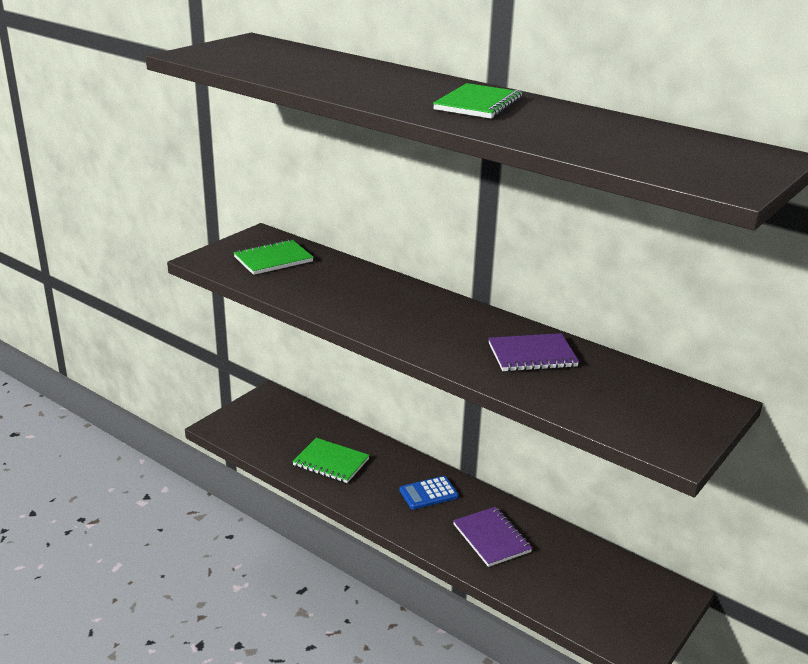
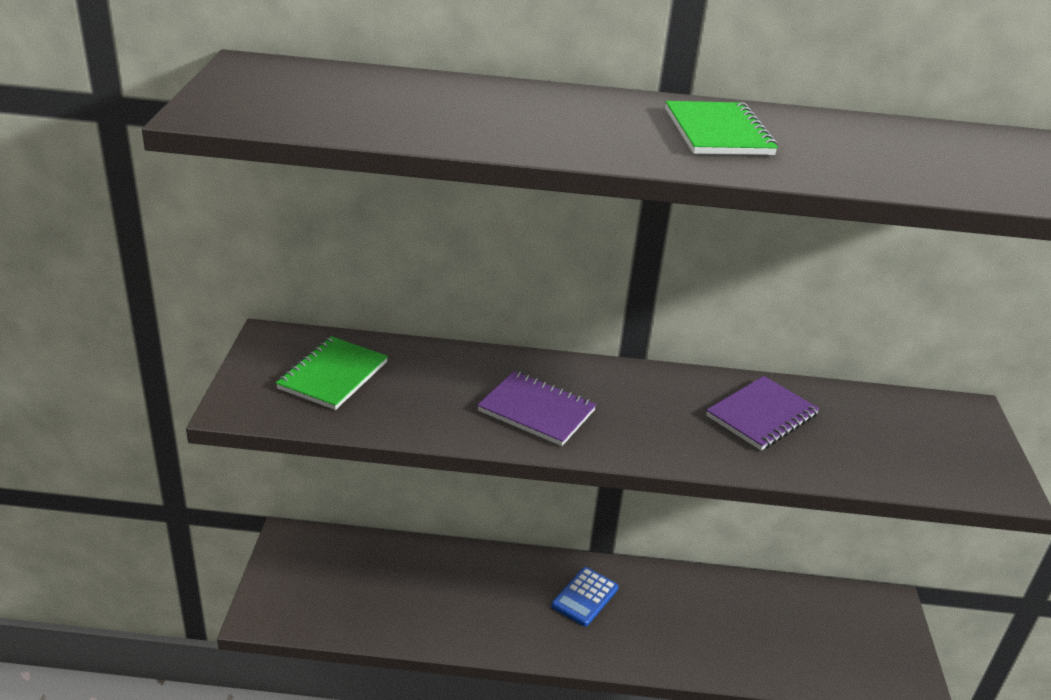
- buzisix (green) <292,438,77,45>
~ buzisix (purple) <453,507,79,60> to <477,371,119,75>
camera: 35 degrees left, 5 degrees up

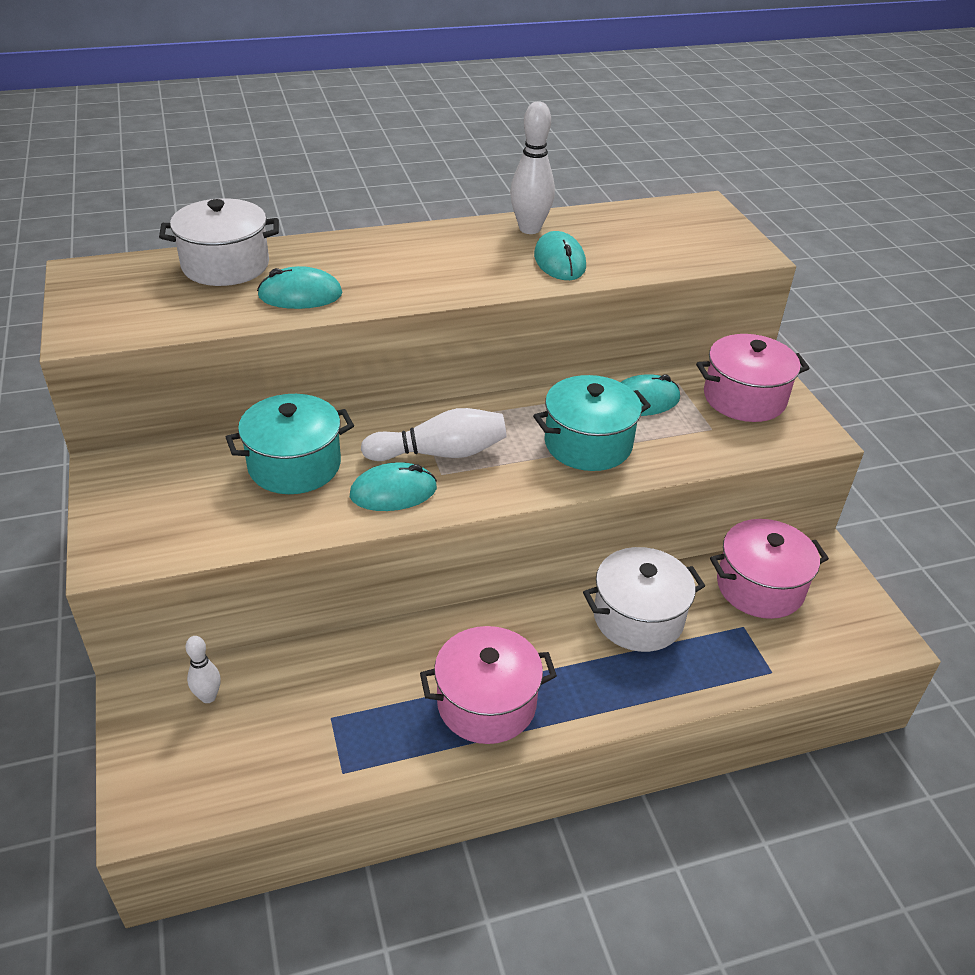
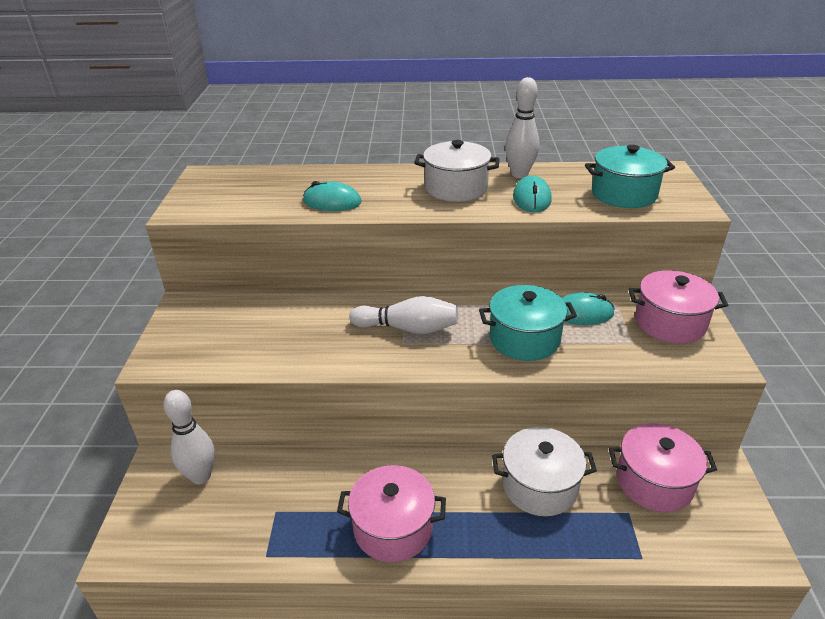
~ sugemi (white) <159,198,120,88> to <414,140,86,62>
~ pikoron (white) <186,636,35,67> = <164,390,51,94> x1.74
~ sugemi (turquoise) <226,394,128,100> to <585,145,90,63>
- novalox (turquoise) <350,462,87,49>
camera: 20 degrees right, 5 degrees down

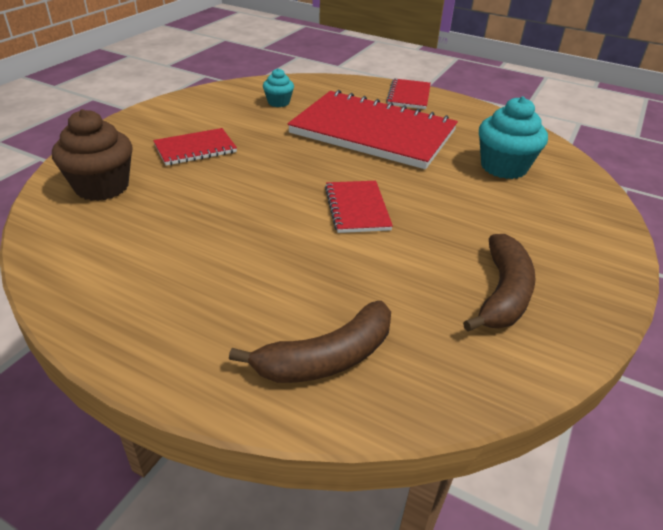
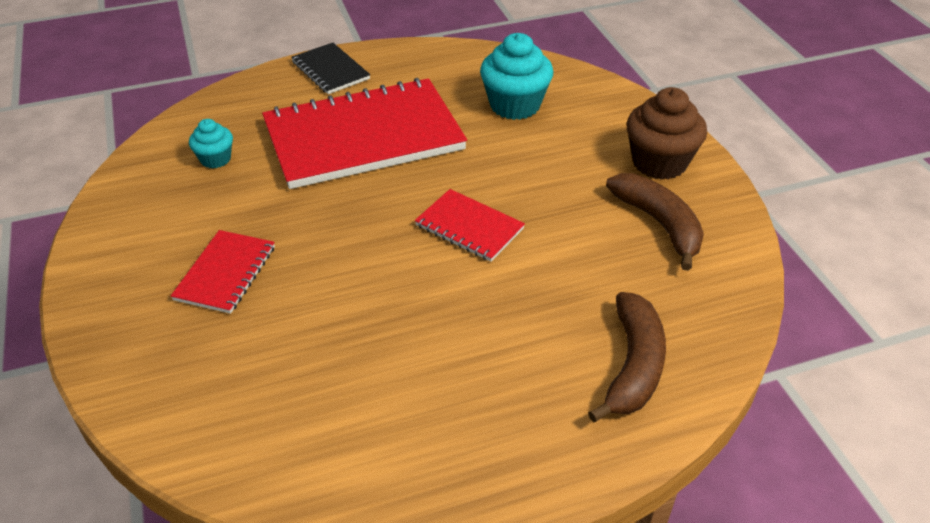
~ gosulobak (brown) <52,109,81,92> to <627,87,80,93>
~ buzisix (red) <386,78,45,31> to buzisix (black) <291,42,79,52>
camera: 45 degrees left, 5 degrees up

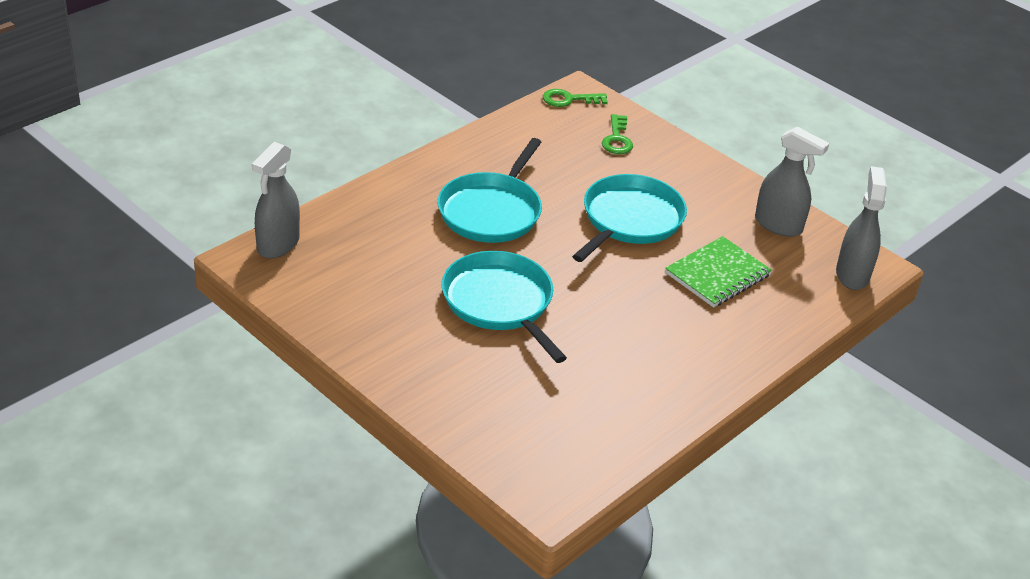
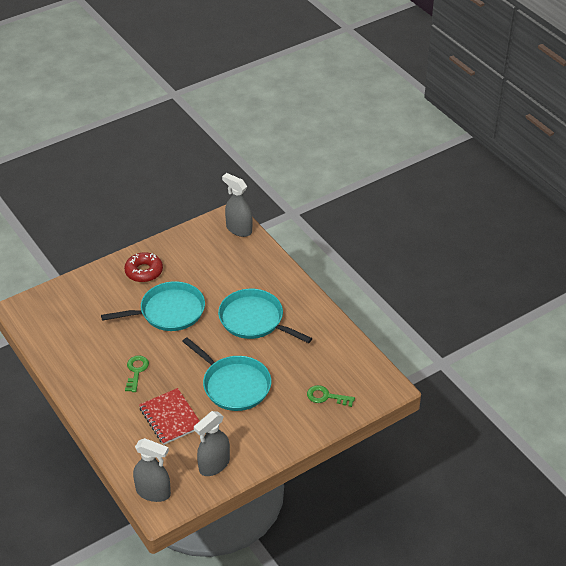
~ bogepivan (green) <543,89,65,18> to <125,355,24,37>
~ buzisix (green) <665,236,107,72> to buzisix (red) <139,388,61,57>
+ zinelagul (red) <124,252,39,30>
camera: 105 degrees right, 5 degrees up

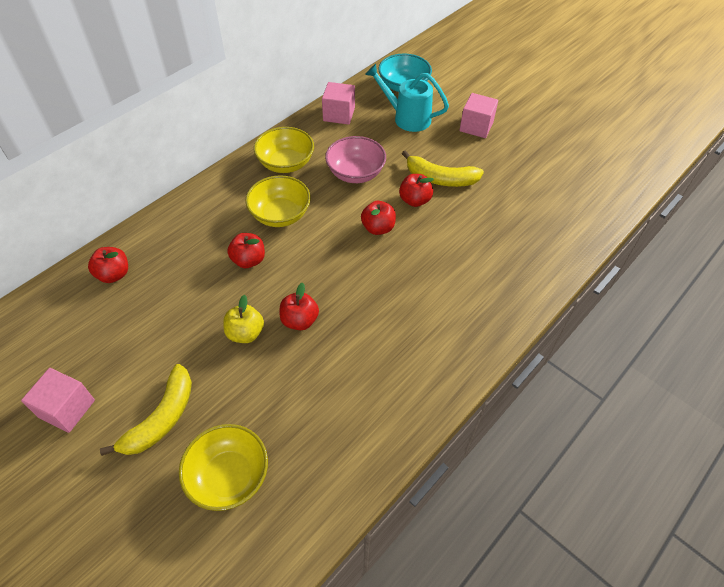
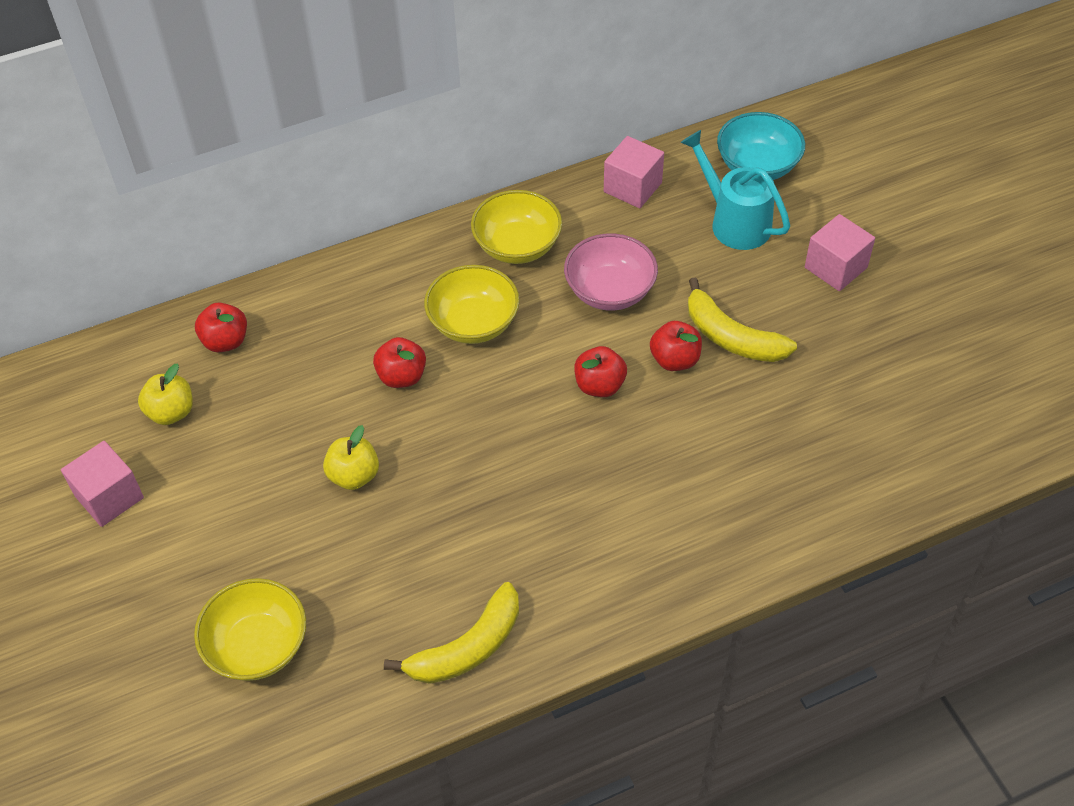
~ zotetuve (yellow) <100,364,92,92> to <384,582,135,102>
- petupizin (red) <279,282,40,48>
+ petupizin (yellow) <138,364,55,61>
camera: 25 degrees right, 0 degrees up

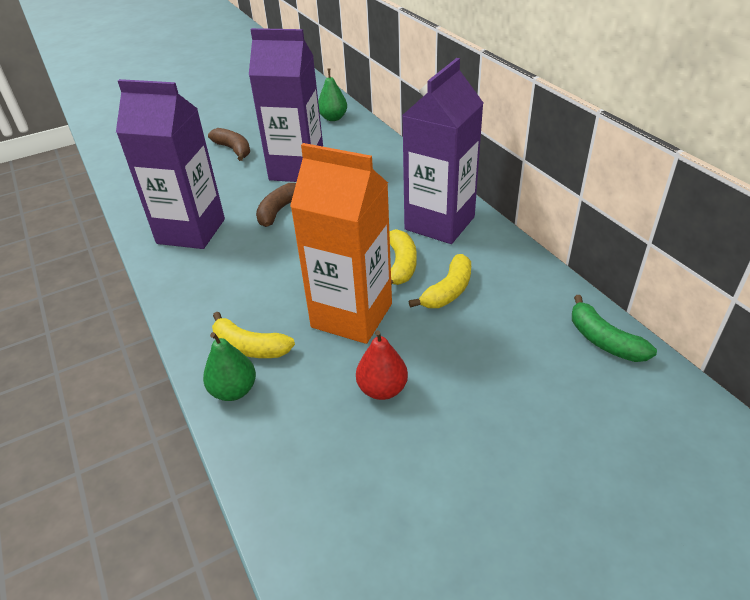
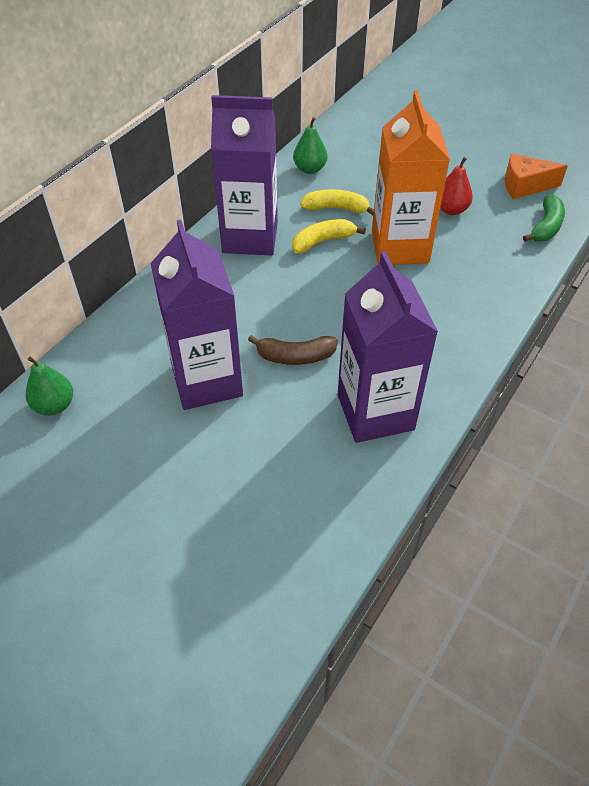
~ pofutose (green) <203,332,53,69> to <293,117,34,57>
- zotetuve (brown) <208,128,42,33>
- zotetuve (yellow) <212,312,83,46>
~ zotetuve (green) <572,295,85,67> to <523,194,42,48>
+ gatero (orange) <505,154,63,45>
camera: 120 degrees left, 10 degrees up

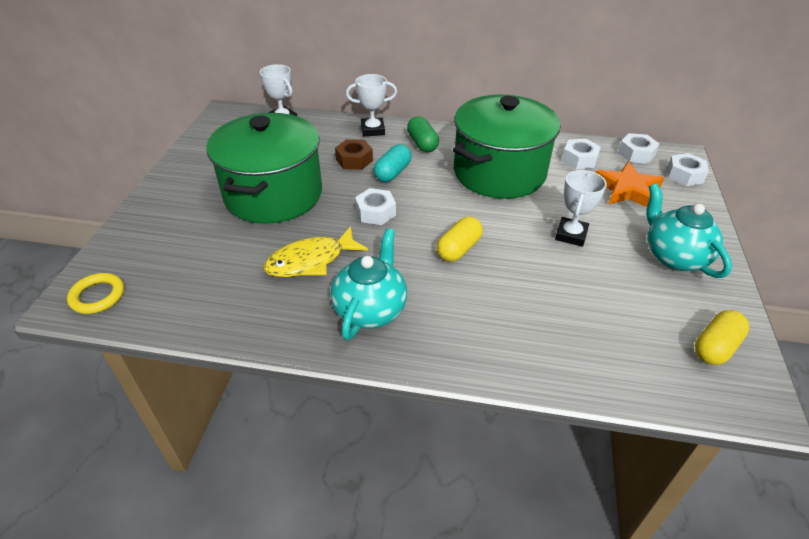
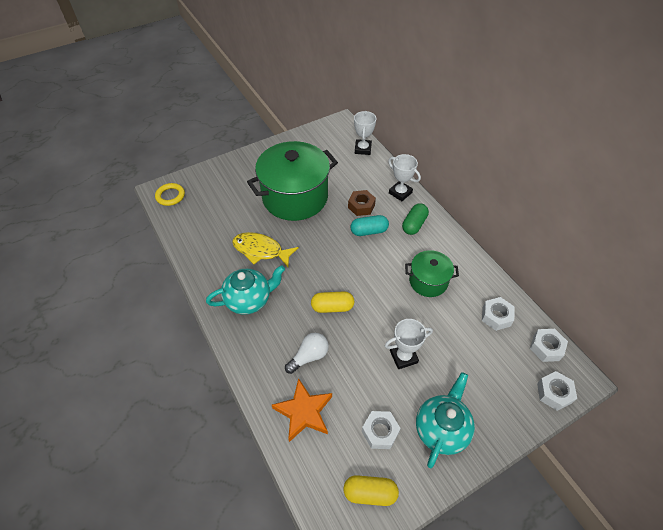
~ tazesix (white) <355,188,41,37> to <362,411,39,38>
~ sugemi (green) <453,95,107,104> = <405,250,54,47> x0.52
~ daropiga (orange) <595,161,69,46> to <272,378,60,64>
+ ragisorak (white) <285,333,44,41>
camera: 50 degrees right, 10 degrees up

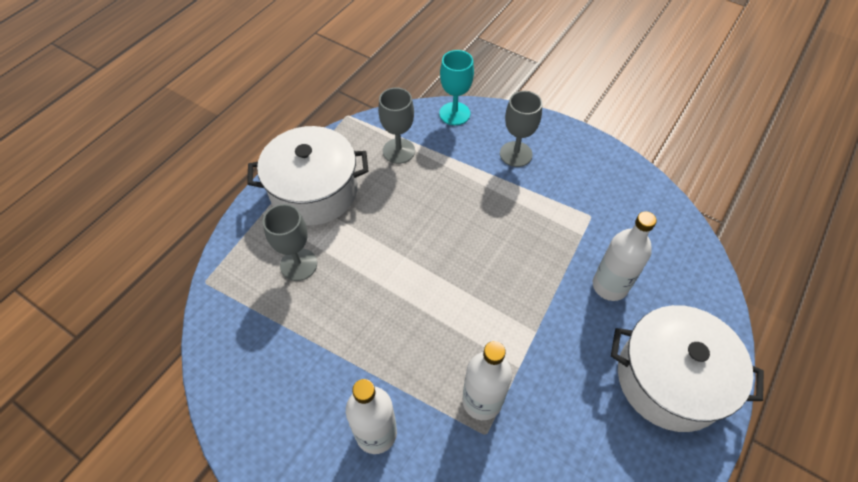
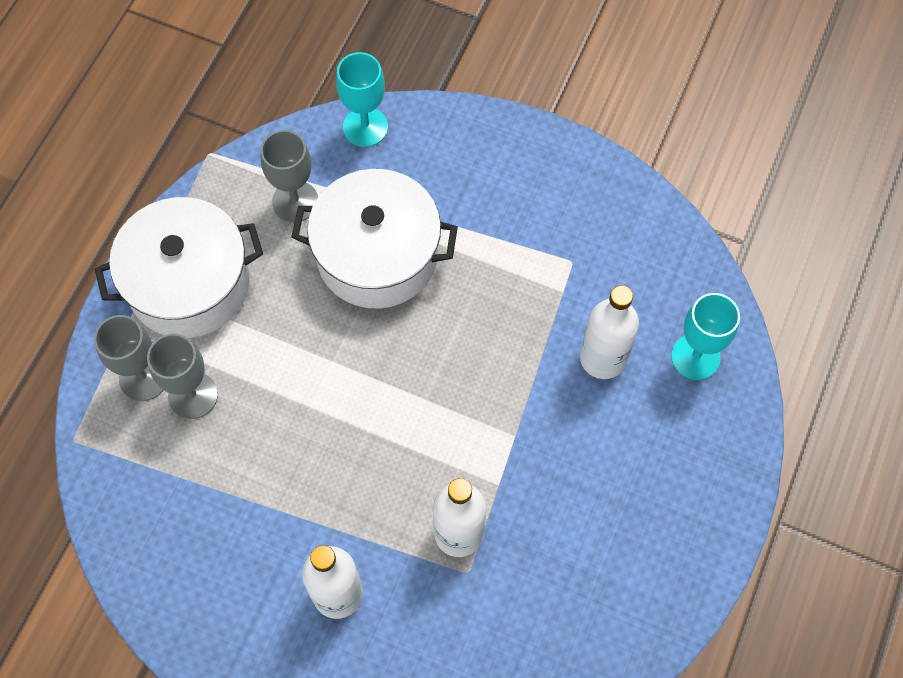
~ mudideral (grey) <500,91,43,76> to <94,315,70,86>
~ sugemi (white) <611,305,153,127> to <291,169,167,140>
+ mudideral (turquoise) <671,293,69,87>
camera: 10 degrees left, 10 degrees up

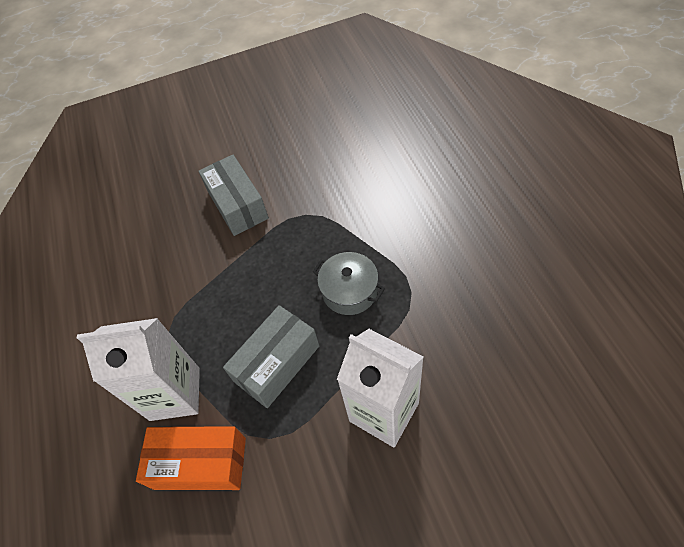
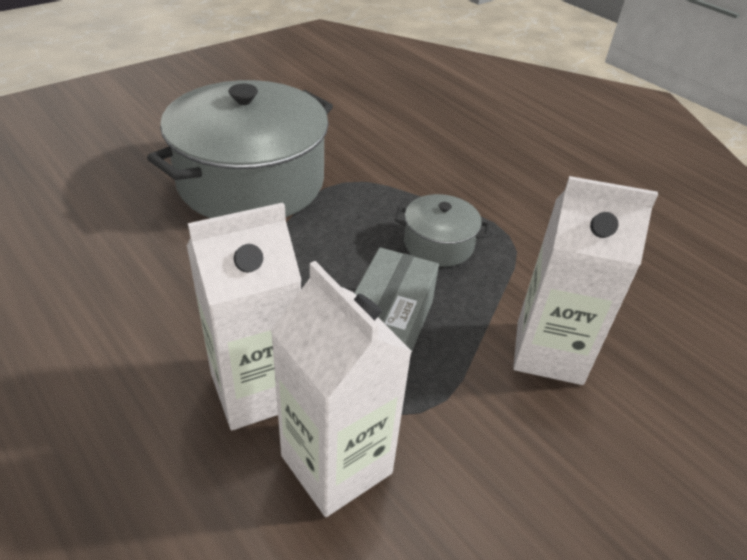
~ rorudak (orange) <136,426,110,64> to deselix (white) <271,261,141,256>
~ rorudak (grey) <198,155,71,81> to sugemi (grey) <147,80,186,138>
camera: 30 degrees left, 15 degrees down

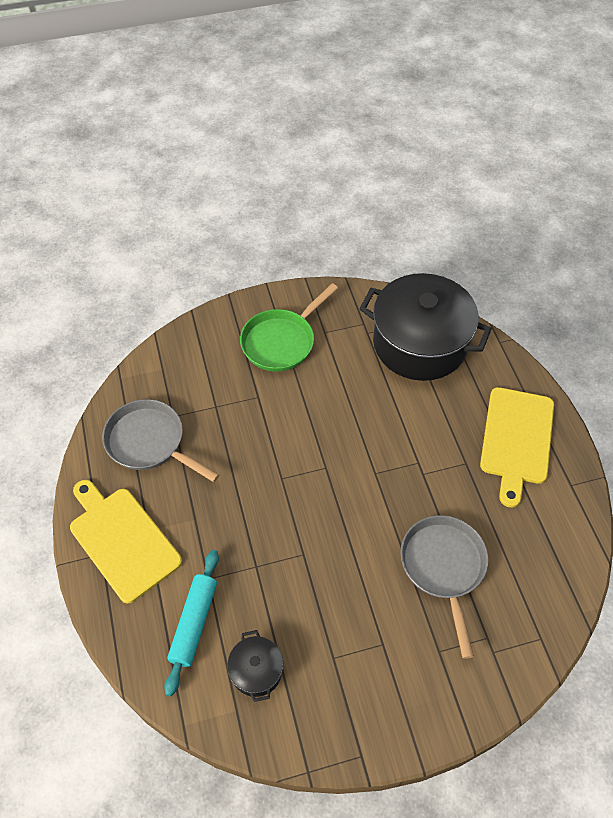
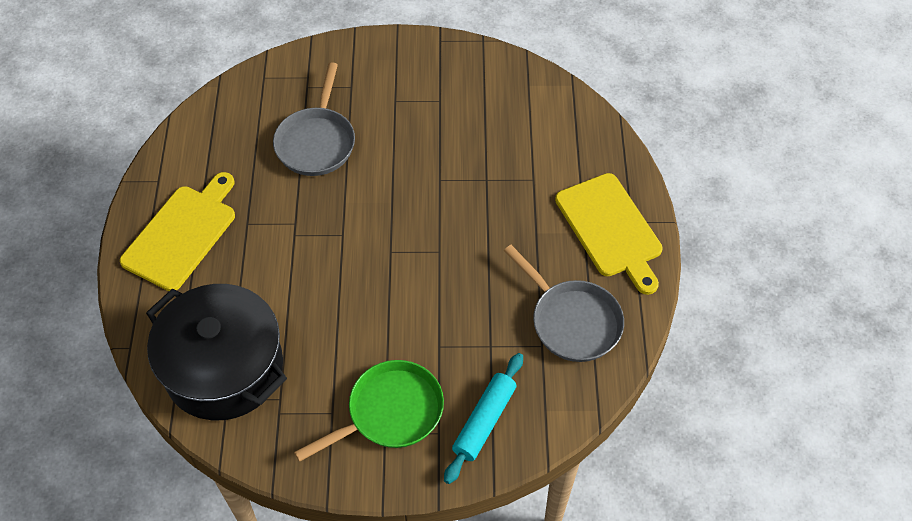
~ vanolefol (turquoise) <164,550,55,146> to <444,353,79,131>
- sugemi (black) <227,630,56,72>
camera: 165 degrees left, 0 degrees up

